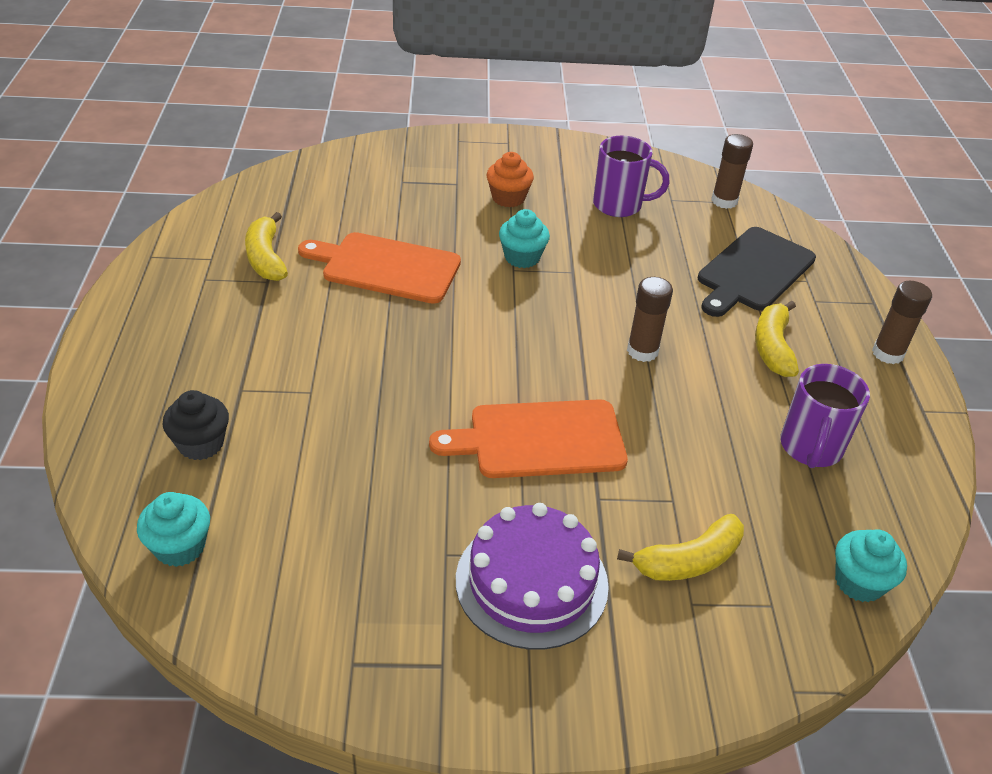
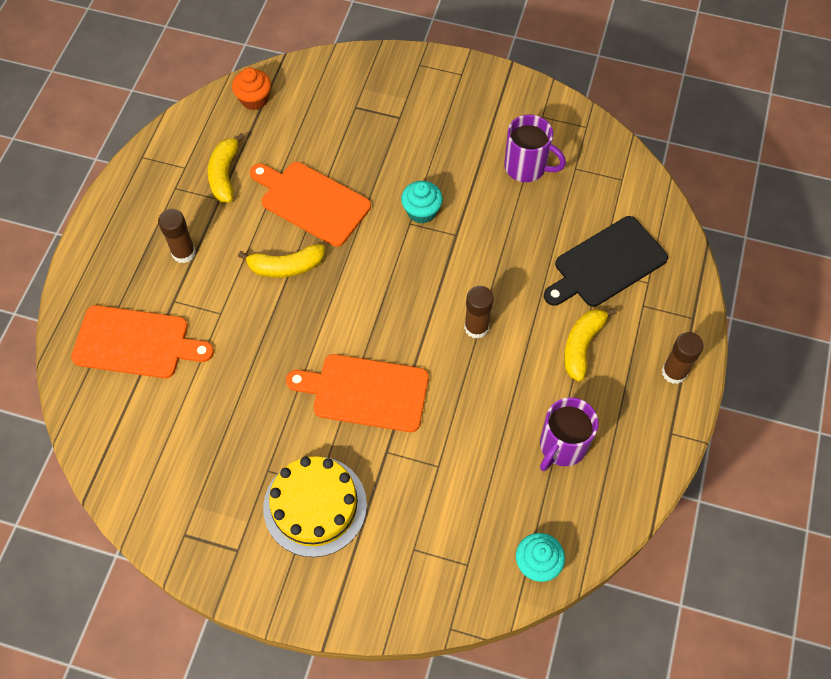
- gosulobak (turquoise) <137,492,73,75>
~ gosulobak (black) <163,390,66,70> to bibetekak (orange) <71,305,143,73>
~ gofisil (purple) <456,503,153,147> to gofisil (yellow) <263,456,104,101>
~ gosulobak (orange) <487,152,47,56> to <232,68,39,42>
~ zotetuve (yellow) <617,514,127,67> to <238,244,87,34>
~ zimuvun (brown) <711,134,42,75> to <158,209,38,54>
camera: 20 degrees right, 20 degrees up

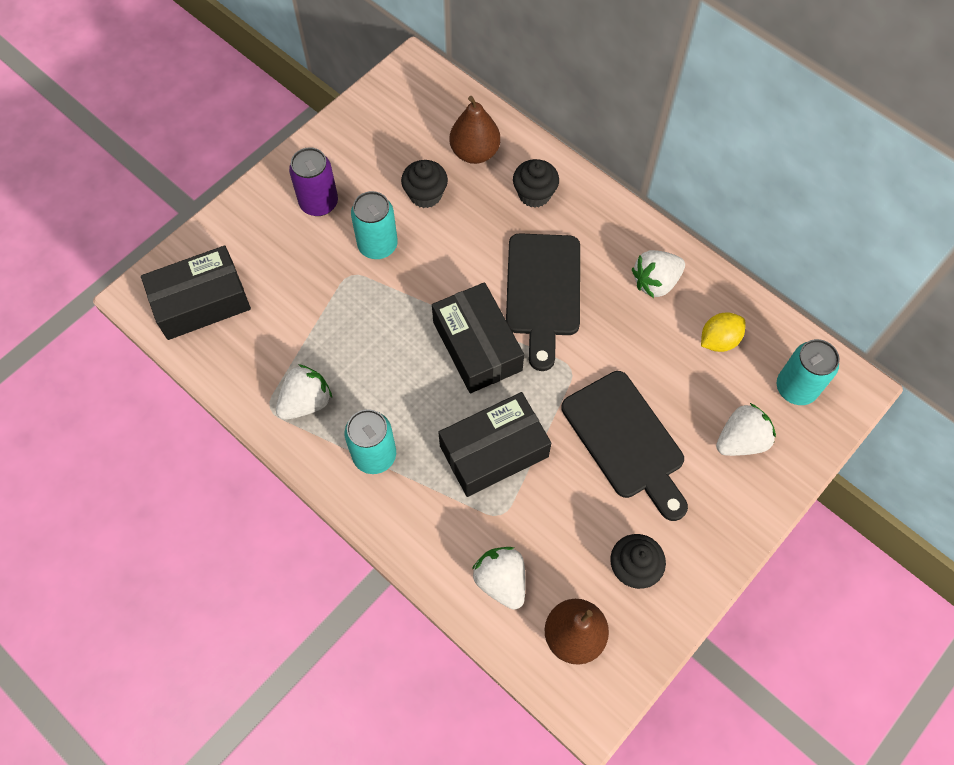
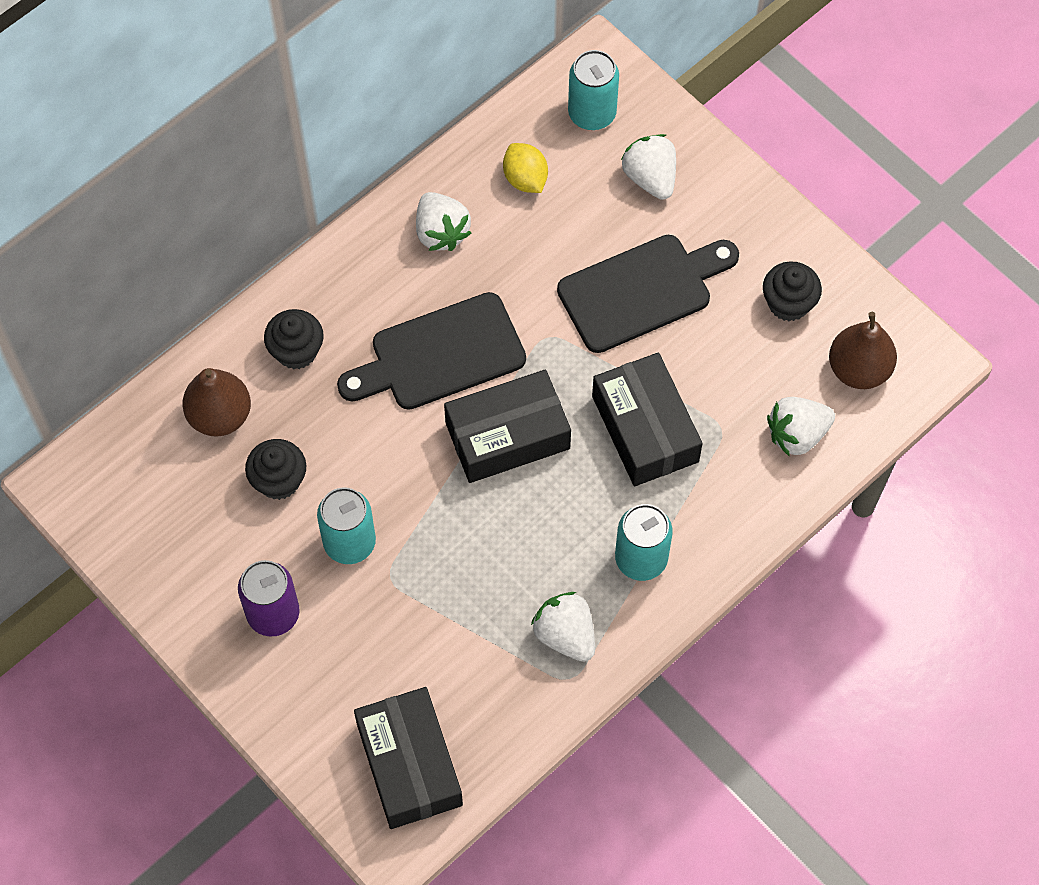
~ bibetekak (black) <506,233,74,138> = <337,292,189,118> 150 degrees clockwise
camera: 85 degrees left, 0 degrees up

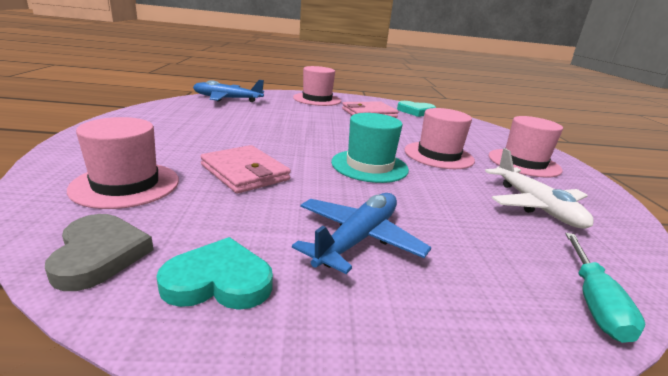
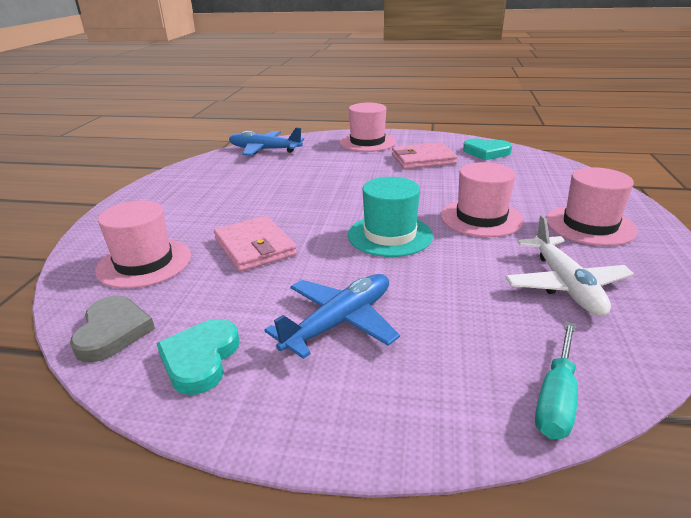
~ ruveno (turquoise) <156,237,117,73> = <156,319,84,76> 90 degrees counterclockwise
camera: 15 degrees right, 5 degrees up

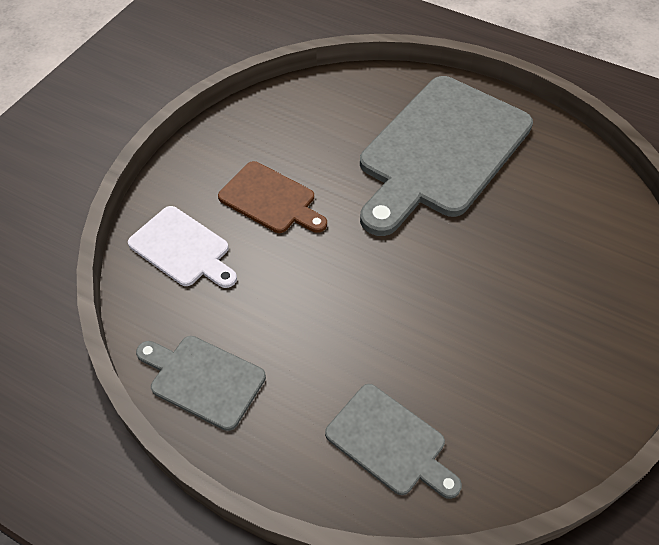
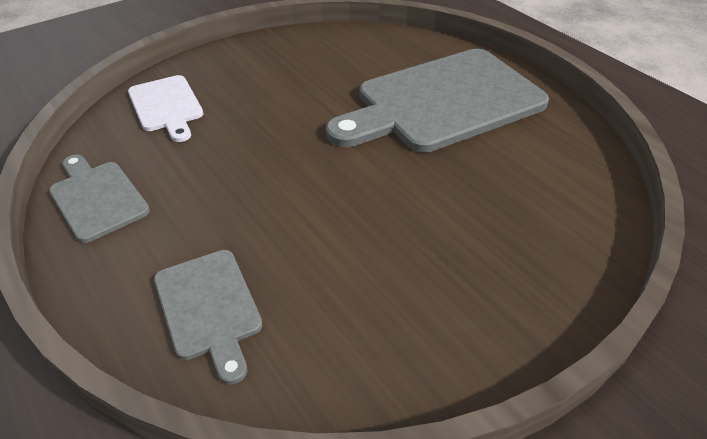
- bibetekak (brown) <218,161,109,72>
camera: 25 degrees right, 10 degrees down

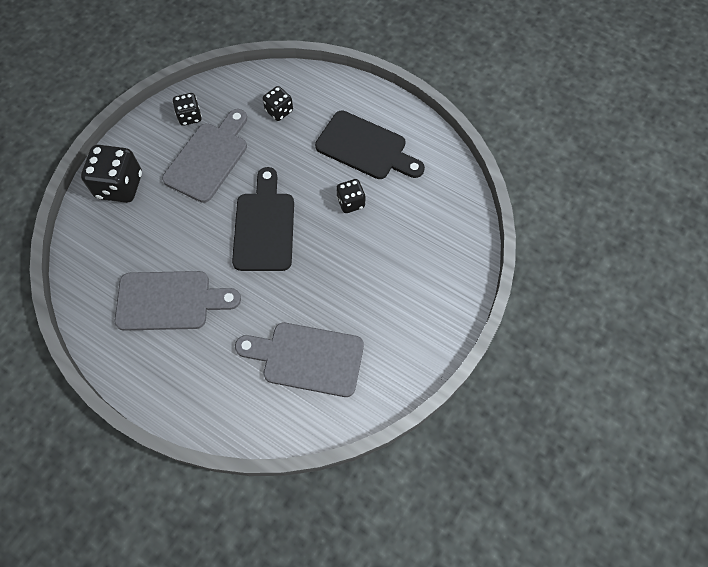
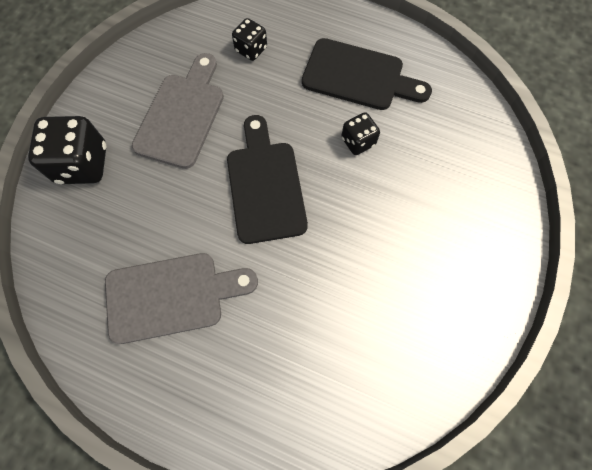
- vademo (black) <172,93,30,33>
- bibetekak (grey) <235,323,129,74>
camera: 10 degrees left, 5 degrees up

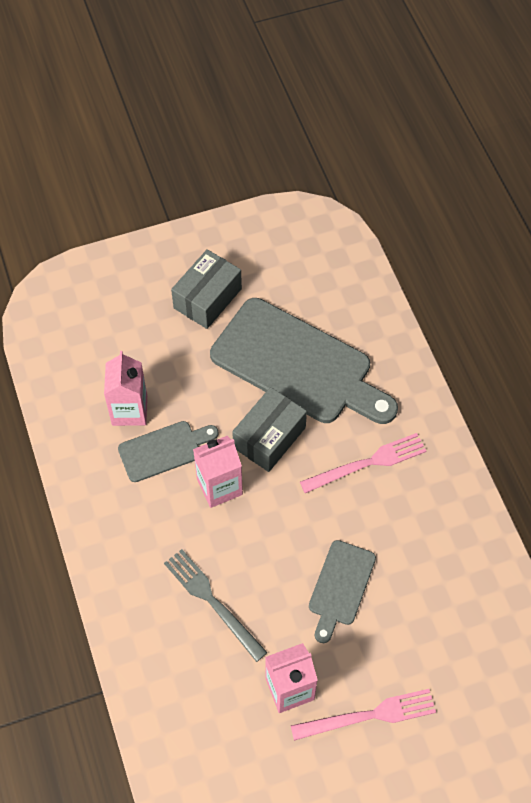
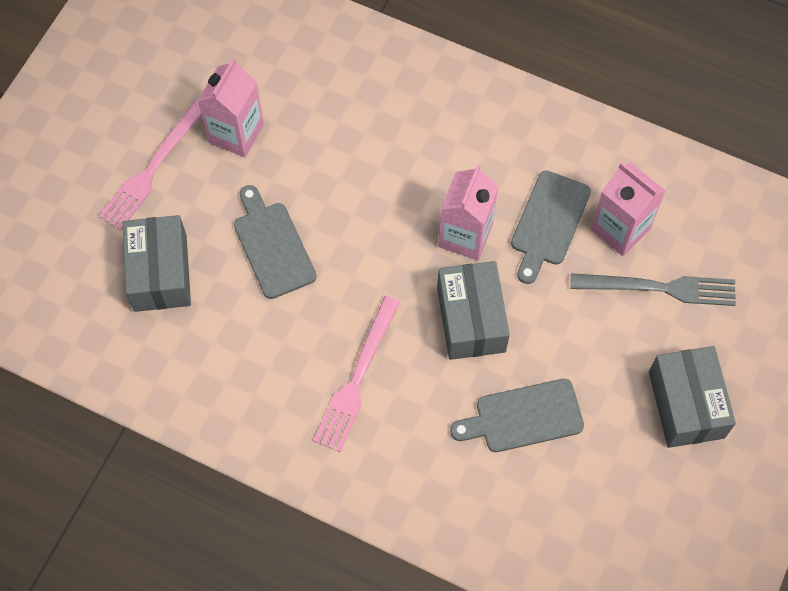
~ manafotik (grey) <164,549,104,113> to <570,273,166,33>
~ bibetekak (grey) <210,298,188,126> = <450,379,134,73> x0.50
+ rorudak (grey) <123,215,68,97>
camera: 135 degrees right, 5 degrees up

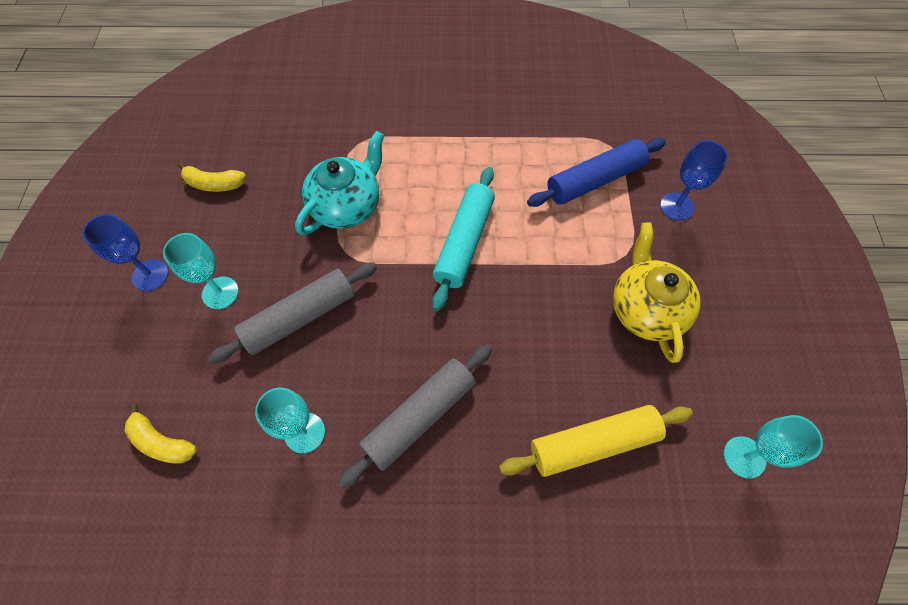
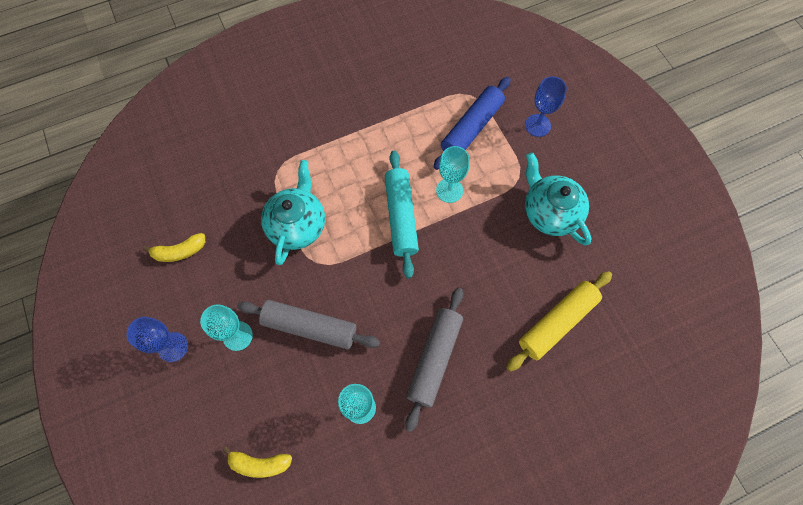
~ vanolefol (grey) <208,262,169,102> = <237,300,143,49> 75 degrees clockwise
~ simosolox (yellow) <613,222,88,141> to simosolox (turquoise) <525,152,67,93>
~ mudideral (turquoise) <724,415,99,64> to <436,146,34,57>
camera: 25 degrees left, 5 degrees up

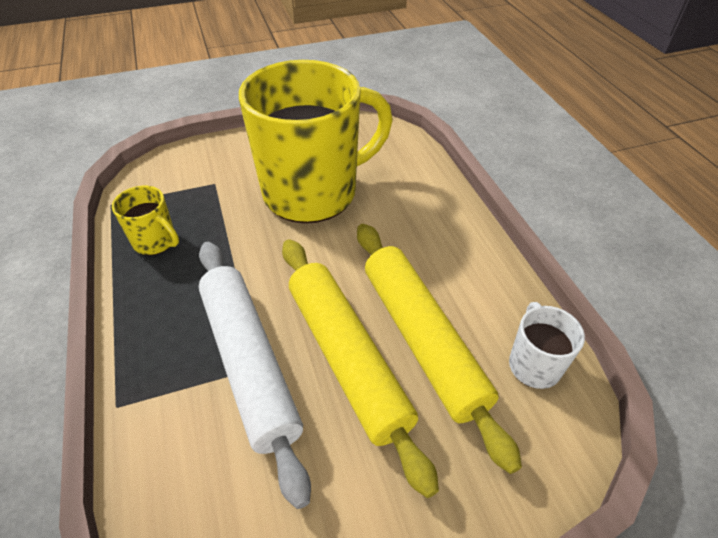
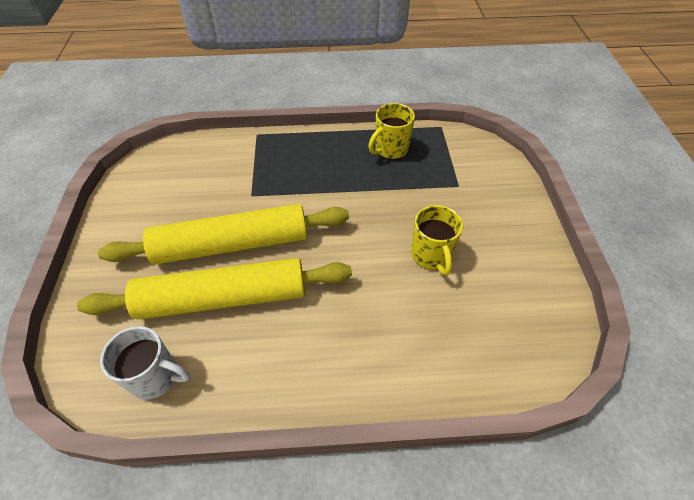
- vanolefol (white) <199,242,112,267>
~ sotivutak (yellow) <239,60,154,163> = <411,205,52,71> x0.42
camera: 105 degrees right, 5 degrees up

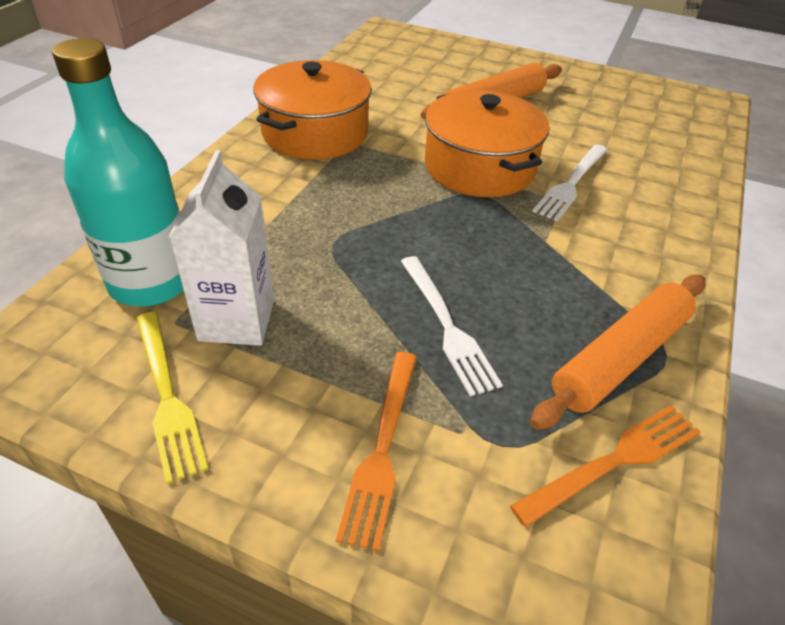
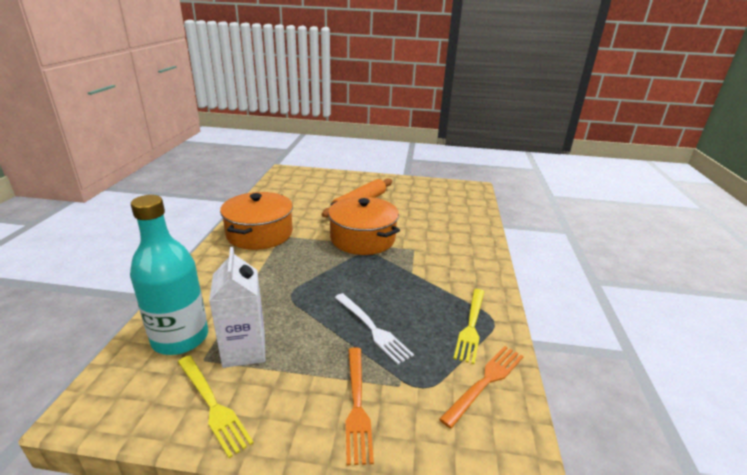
~ vanolefol (orange) <530,275,175,155> to manafotik (yellow) <453,289,31,75>
- manafotik (white) <532,144,76,77>
camera: 15 degrees left, 15 degrees down

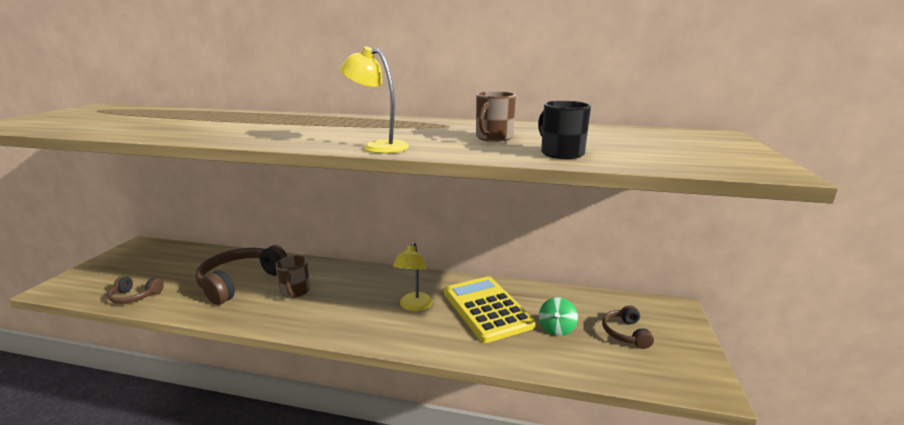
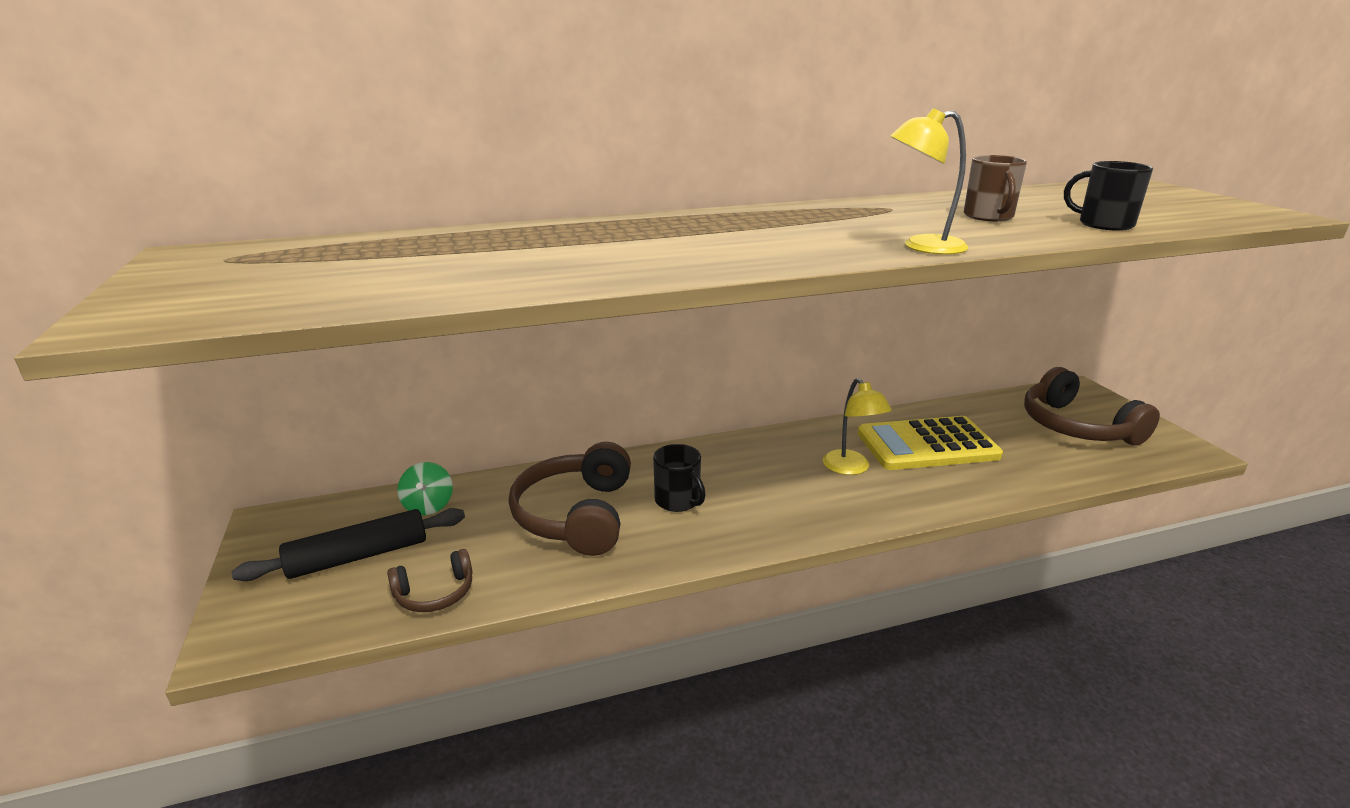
~ sotivutak (brown) <275,255,35,43> to sotivutak (black) <653,444,53,68>
~ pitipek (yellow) <444,276,92,67> = <858,416,145,54> 45 degrees counterclockwise
~ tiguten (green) <539,297,39,39> to <397,462,56,53>
~ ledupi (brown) <602,305,52,44> = <1024,367,136,78> x1.94
+ vanolefol (black) <232,508,233,73>
camera: 30 degrees left, 5 degrees up

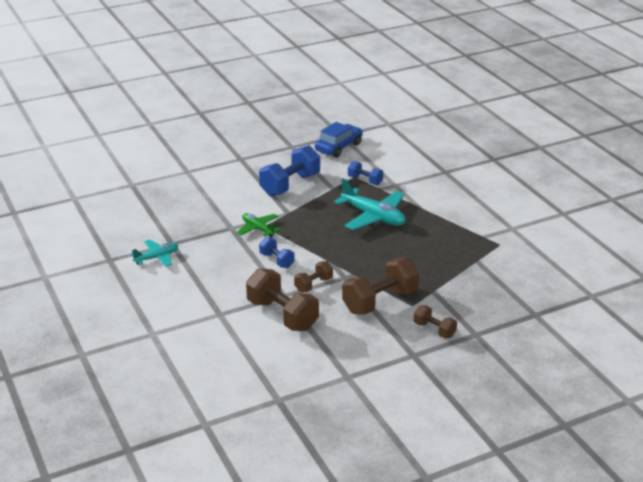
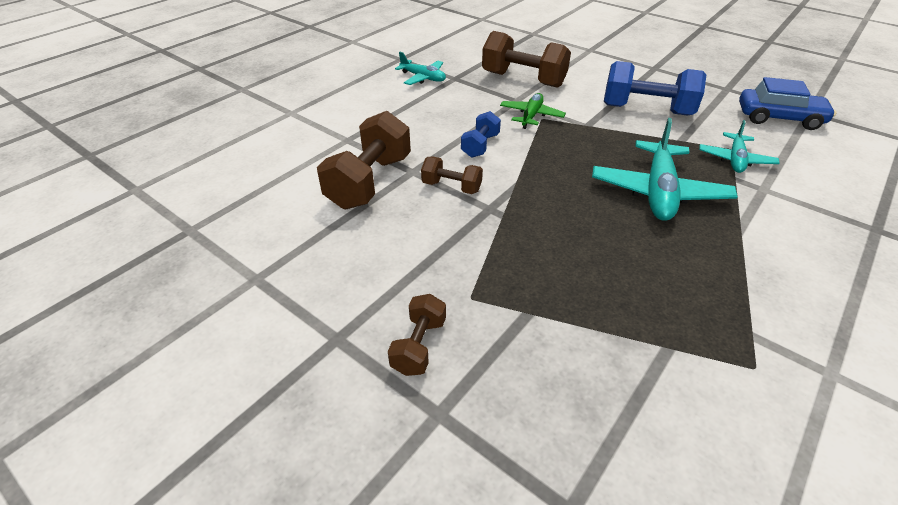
~ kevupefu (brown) <342,258,77,57> to <482,31,89,57>
~ kevupefu (blue) <348,161,35,24> to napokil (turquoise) <699,120,80,53>
camera: 65 degrees right, 10 degrees up

